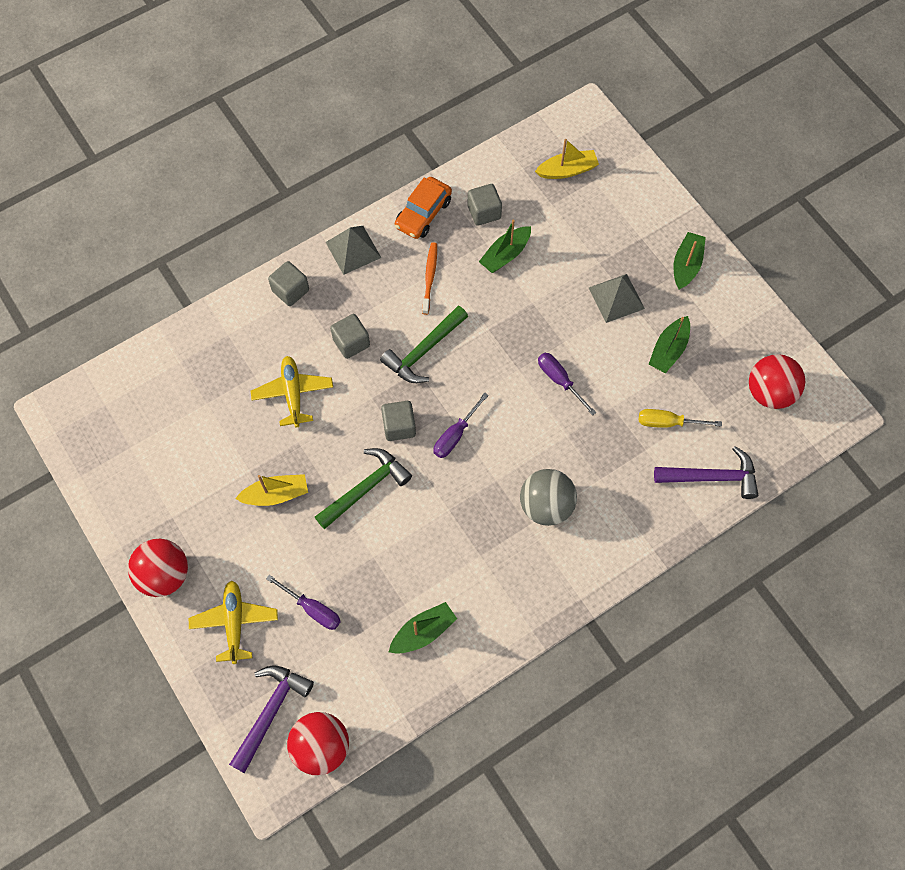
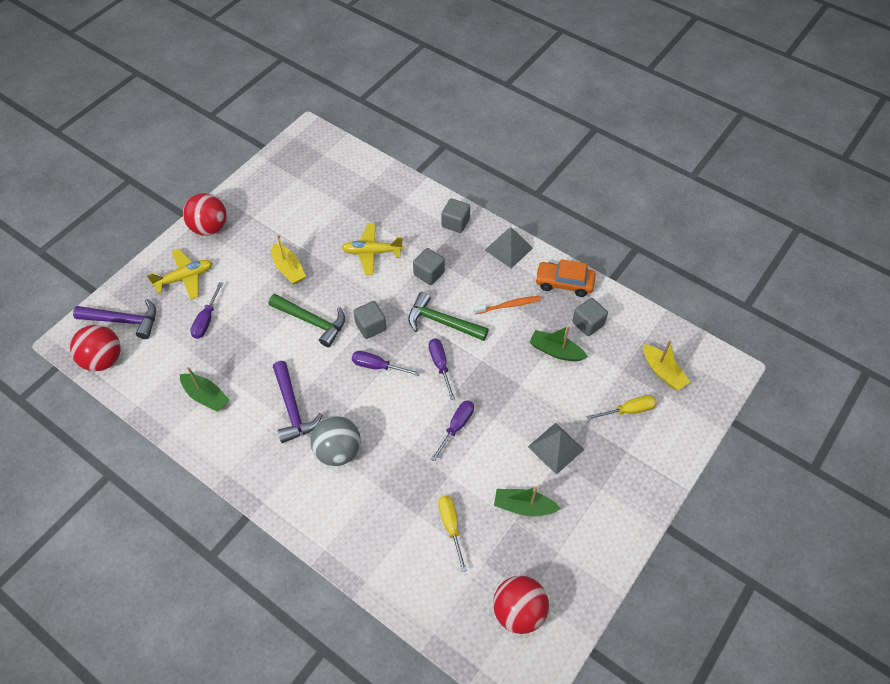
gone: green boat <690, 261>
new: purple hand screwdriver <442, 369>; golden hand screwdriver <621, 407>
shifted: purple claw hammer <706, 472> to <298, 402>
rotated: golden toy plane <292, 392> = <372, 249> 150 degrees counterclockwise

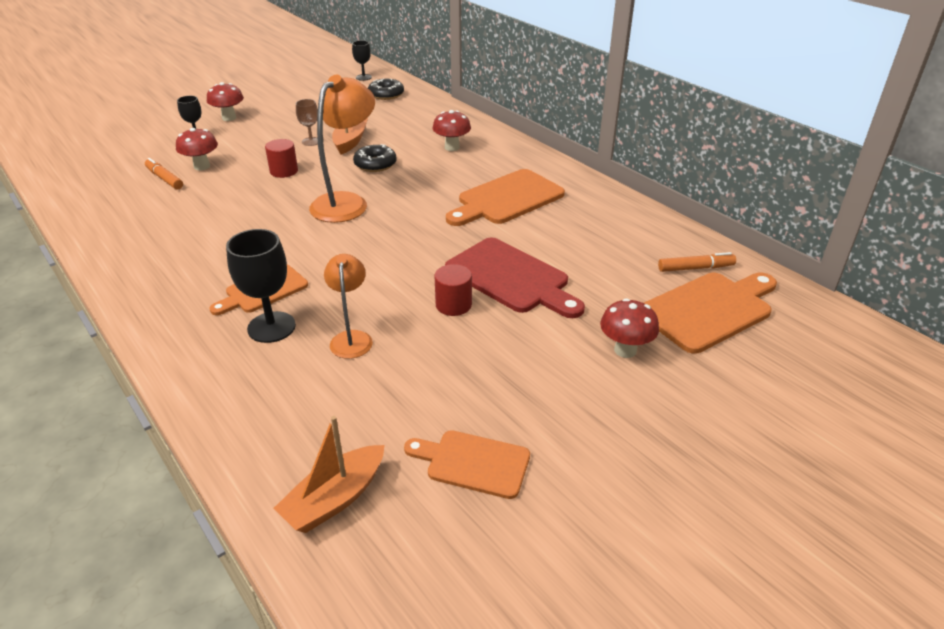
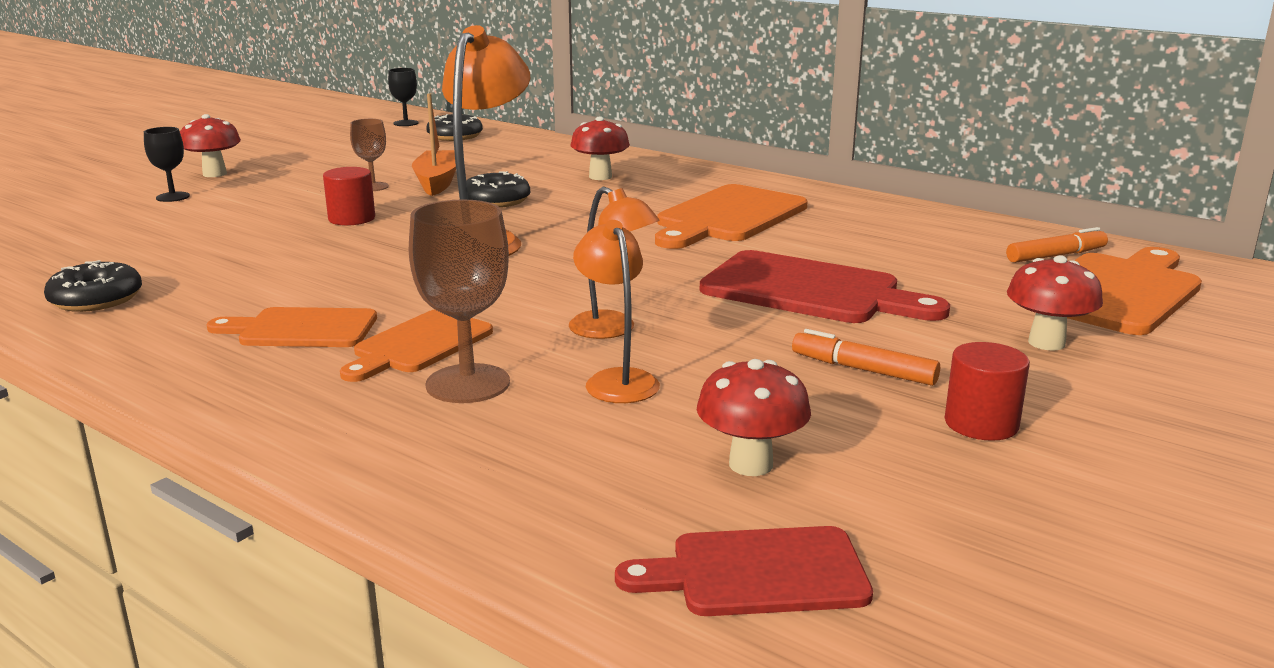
new: jet-black donut <93, 286>; bright orange lamp <614, 263>
shifted: bright orange marker <164, 174> to <866, 357>; red mushroom <197, 149> to <754, 417>; bright orange chopping board <467, 464> to <292, 327>; red cylinder <453, 290> to <987, 391>
swapped: bright orange boat <328, 474> to red chopping board <744, 571>
repainted: jet-black goblet <261, 286> to russet goblet <459, 301>

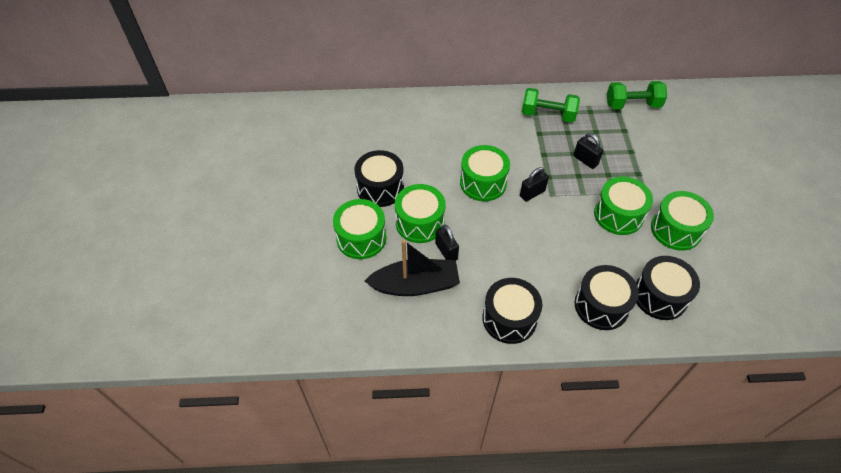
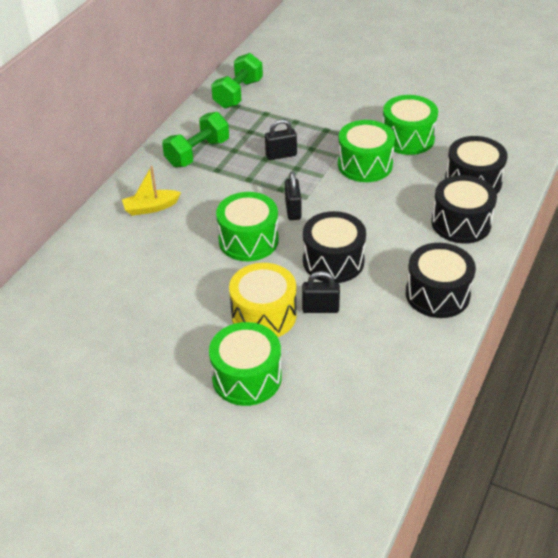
gone: jet-black boat <412, 268>
new: golden boat <151, 191>
shifted: jet-black snare drum <379, 178> to <334, 247>
repainted: green snare drum <420, 213> to golden snare drum <263, 300>

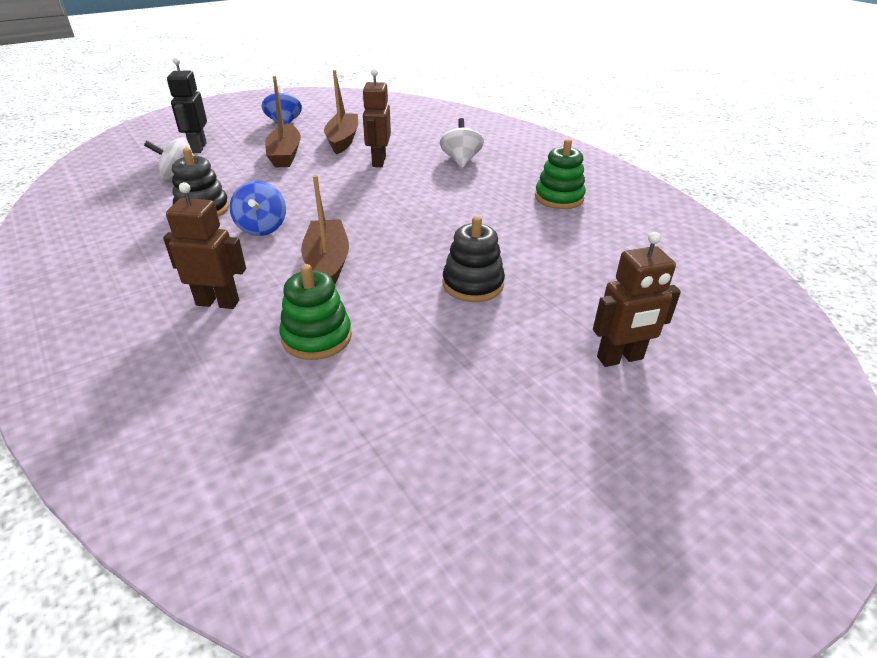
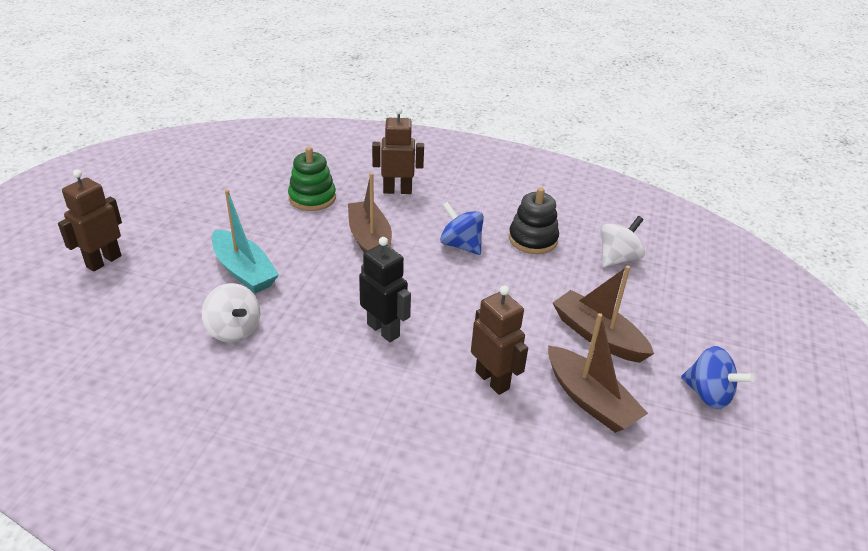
gone: green stacking toy <560, 174>
shifted: jet-black robot <187, 105> to <385, 289>; pure white spinning top <462, 143> to <231, 313>
swapped: jet-black stacking toy <474, 259> to teal boat <245, 241>
rotated: russet robot <204, 245> = <398, 150> 150 degrees counterclockwise; russet boat <325, 229> = <370, 213> 150 degrees counterclockwise

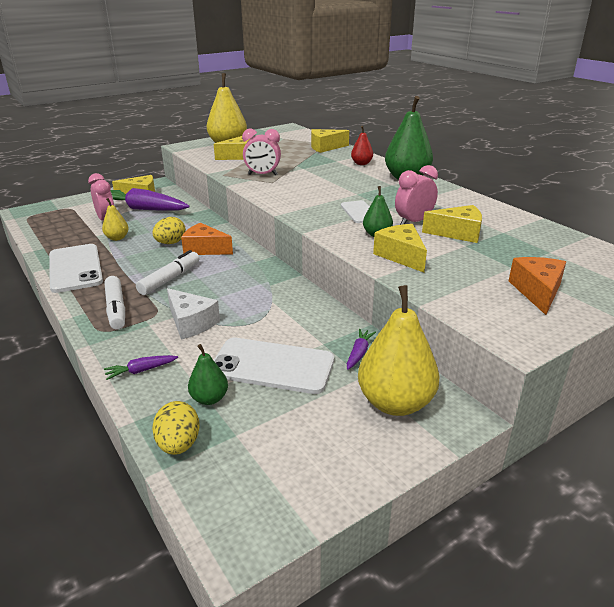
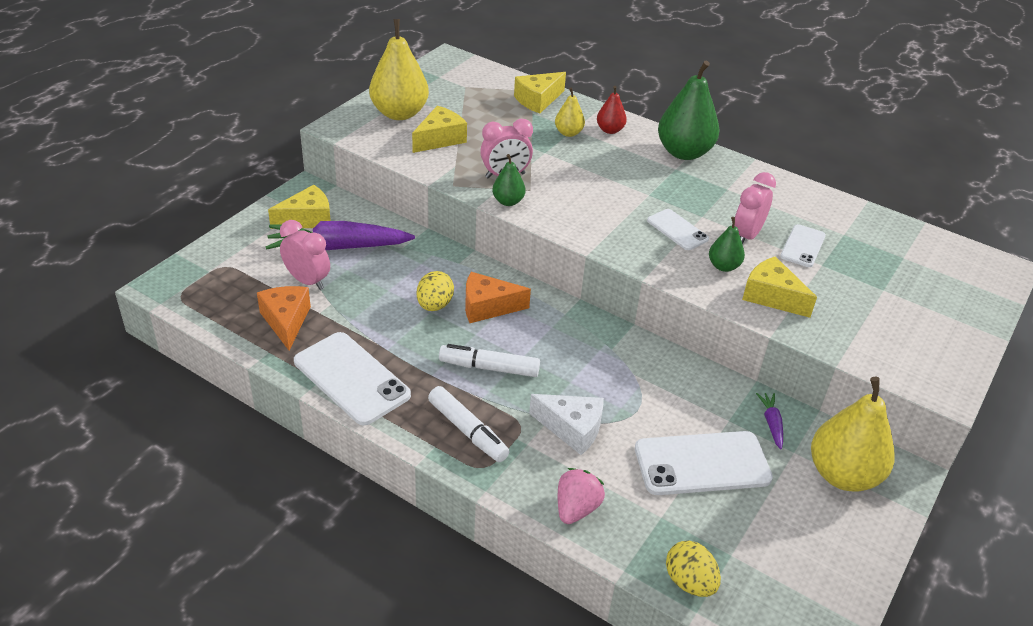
shifted: golden pear fruit <115, 219> to <570, 112>; green pear fruit <208, 374> to <509, 180>; bright orange cheese wedge <537, 286> to <284, 318>
swapped: purple toy carrot <141, 367> to pink strawberry <581, 496>; golden cheese wedge <452, 224> to pure white smartphone <803, 245>
rotated: pure white marker <168, 272> = <489, 360> 90 degrees counterclockwise

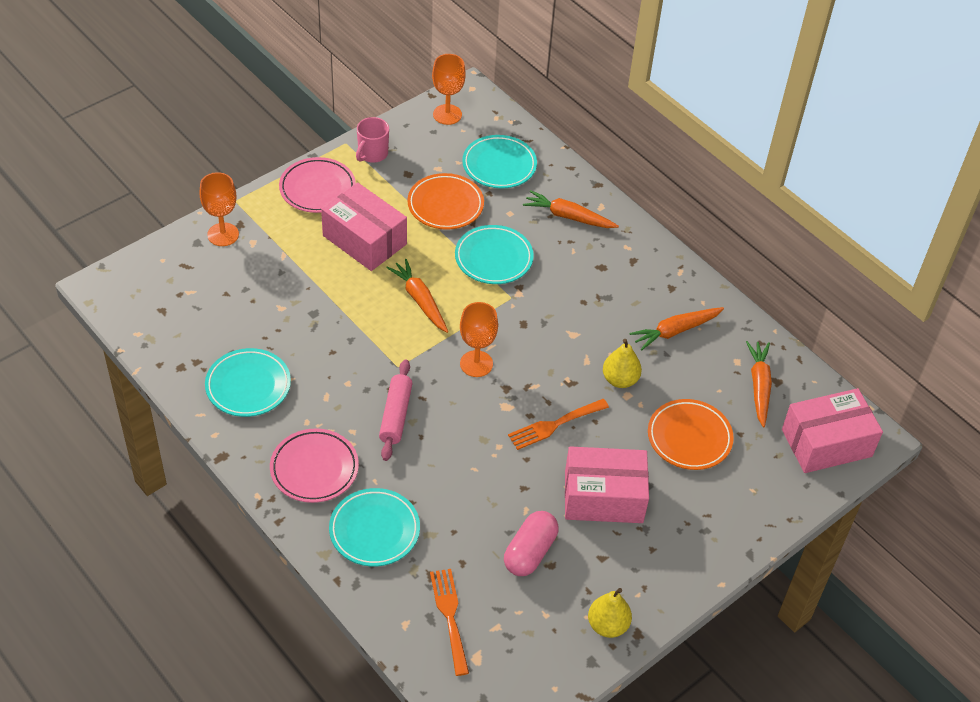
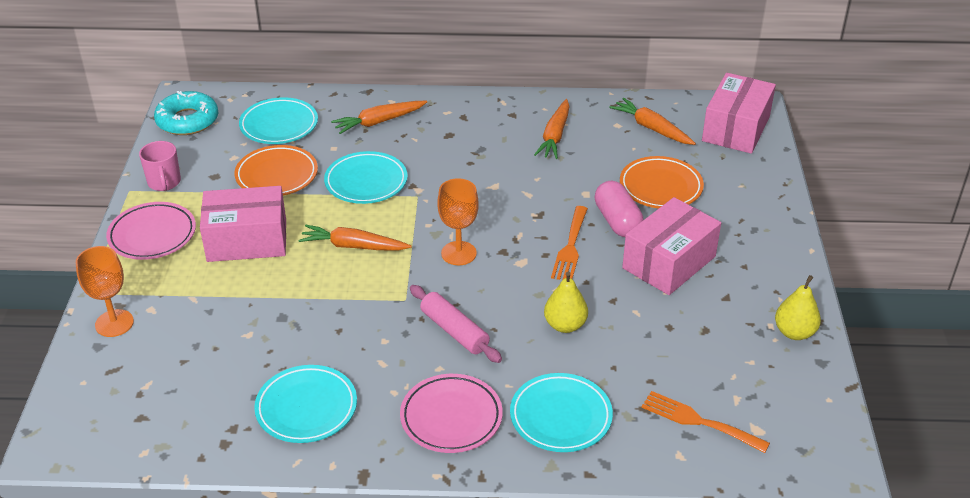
shifted: pink capsule <531, 543> to <619, 209>; golden pear fruit <622, 363> to <566, 302>
swapped: bright orange goblet <449, 89> to teal donut <186, 113>

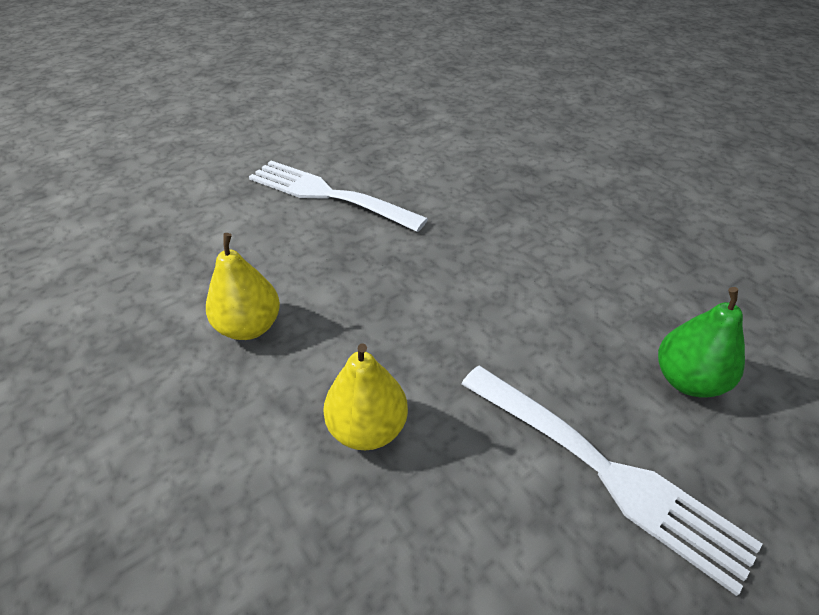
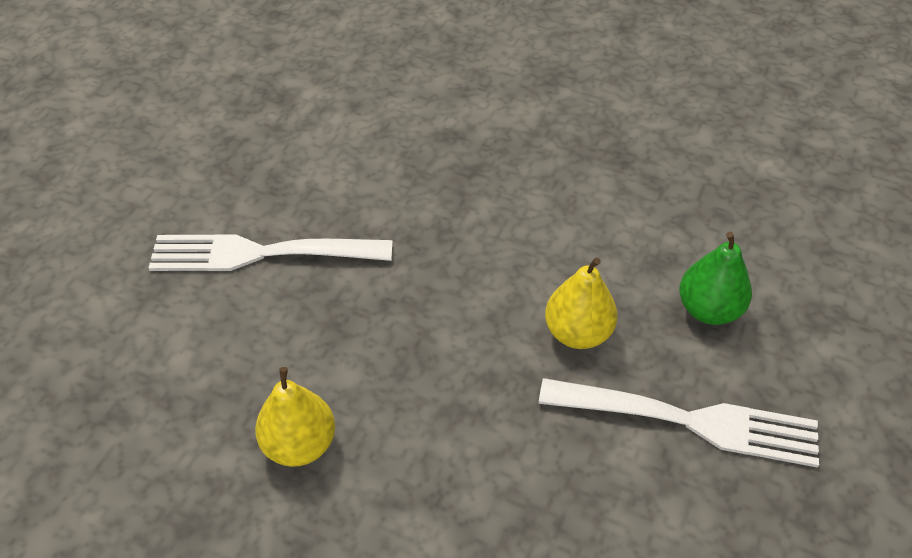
shifted: golden pear fruit <365, 396> to <581, 303>

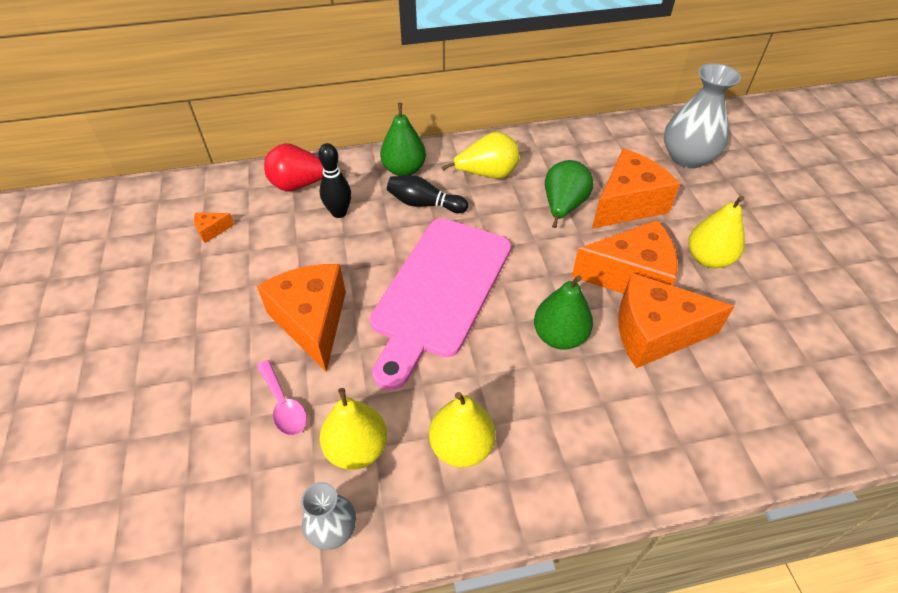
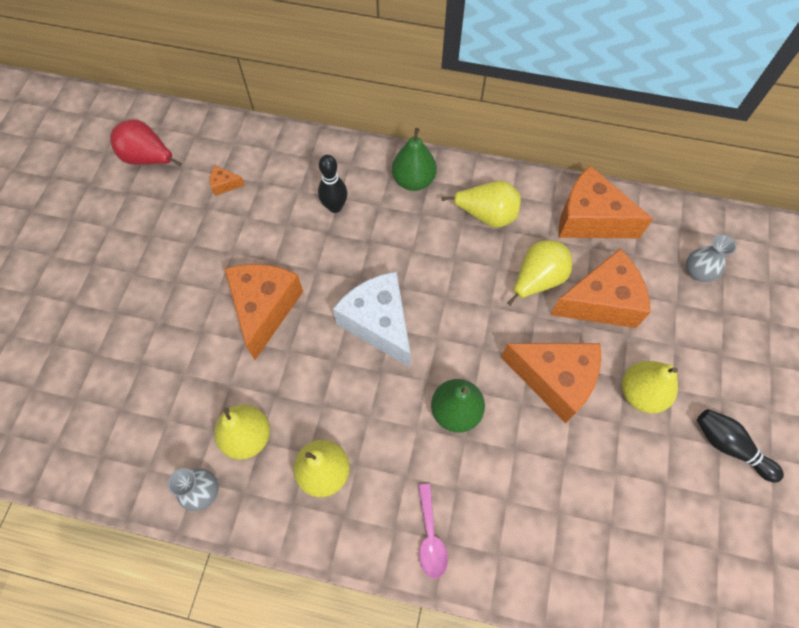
shifted: pink spoon <282, 398> to <433, 531>; red pear fruit <305, 167> to <146, 143>; jet-black bowling pin <427, 194> to <740, 446>; bright orange cheese wedge <676, 320> to <606, 201>
swapped: pink chopping board <440, 304> to pure white cheese wedge <372, 319>
repainted: green pear fruit <569, 194> to golden pear fruit <539, 273>
scaled: gray tall vase <702, 116> = <711, 258> x0.55

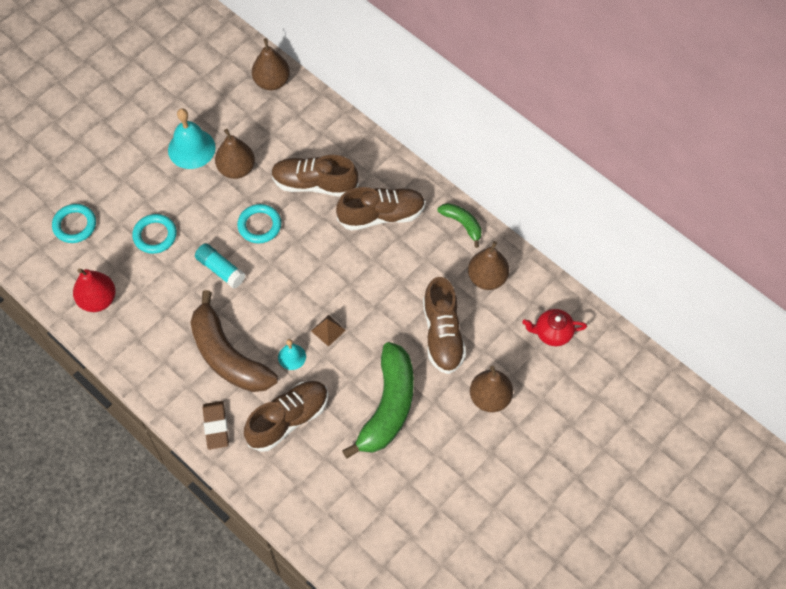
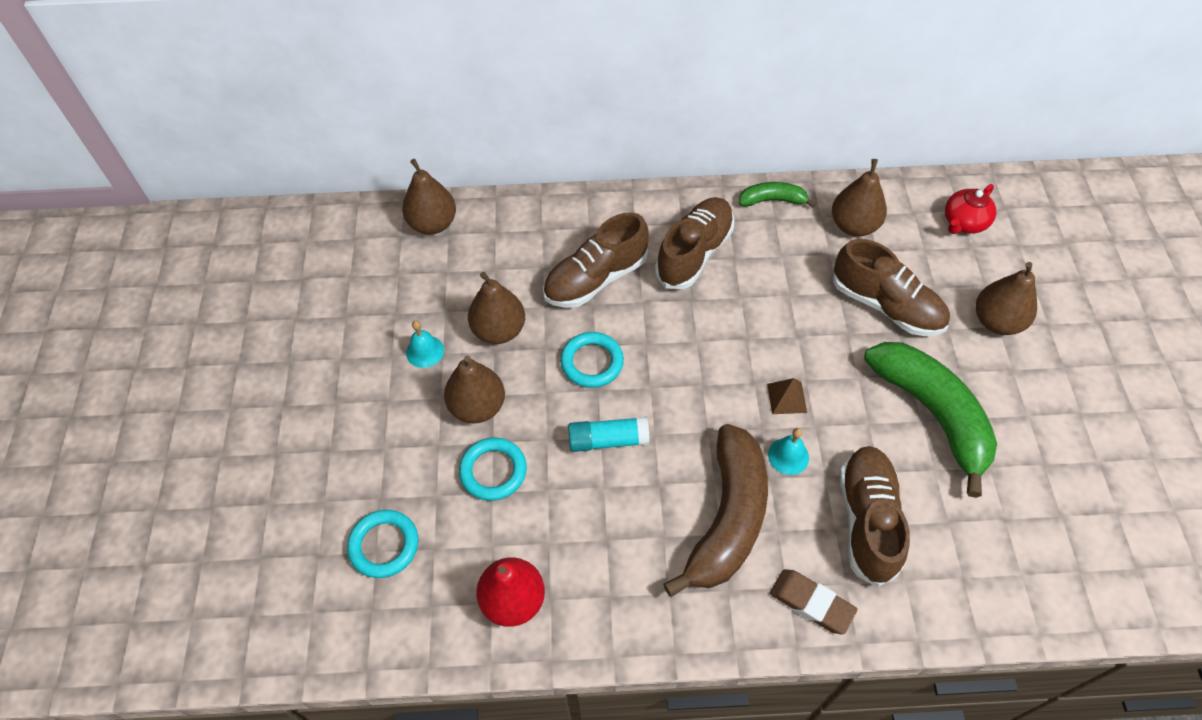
new: russet pear fruit <474, 389>
rotated: russet banana <234, 341> = <715, 510> 75 degrees counterclockwise
scaled: teal bell <192, 138> = <425, 344> x0.54

